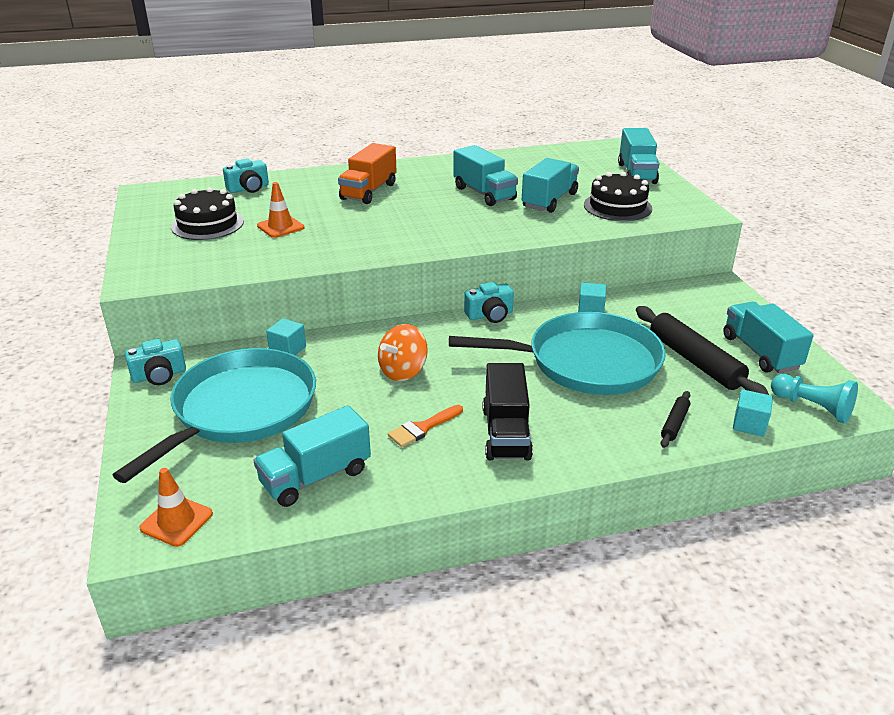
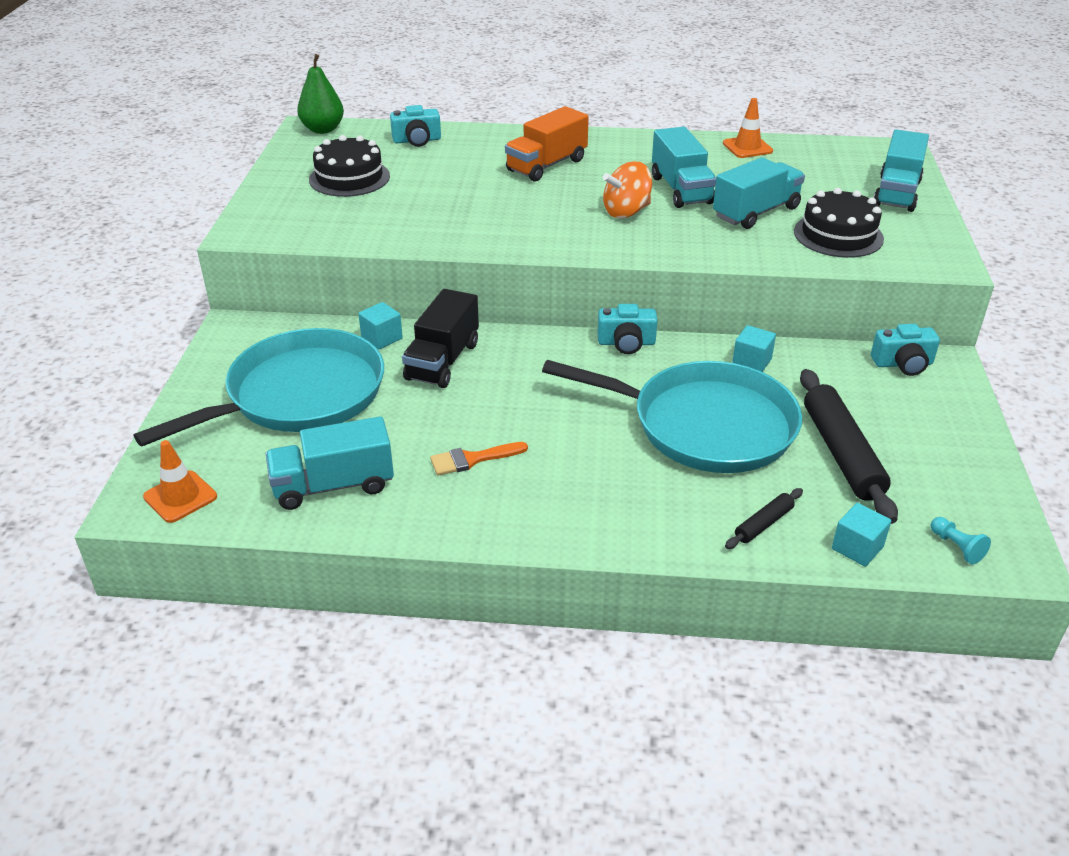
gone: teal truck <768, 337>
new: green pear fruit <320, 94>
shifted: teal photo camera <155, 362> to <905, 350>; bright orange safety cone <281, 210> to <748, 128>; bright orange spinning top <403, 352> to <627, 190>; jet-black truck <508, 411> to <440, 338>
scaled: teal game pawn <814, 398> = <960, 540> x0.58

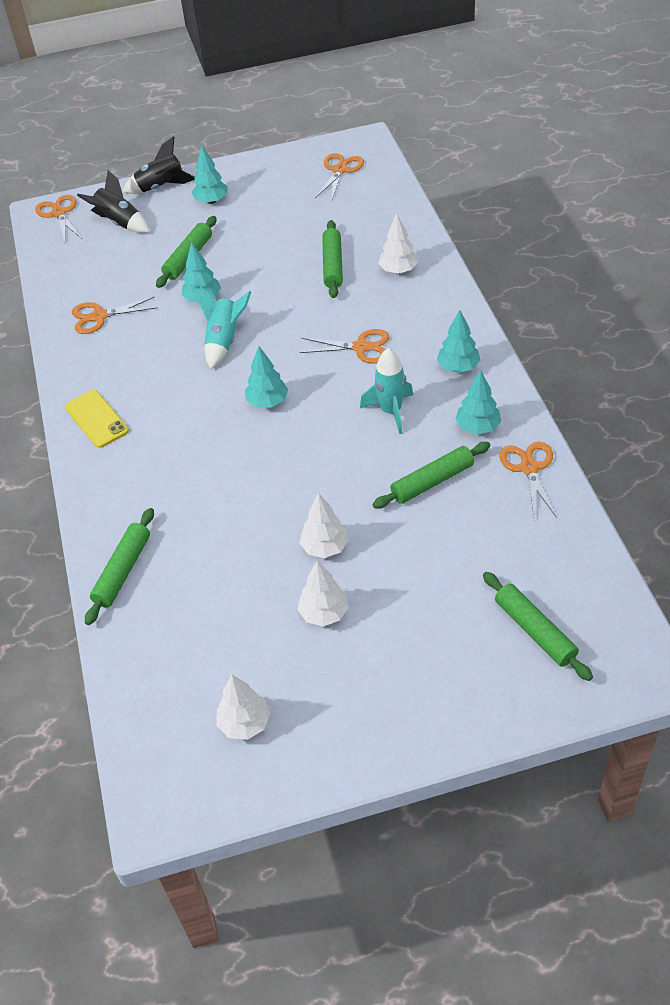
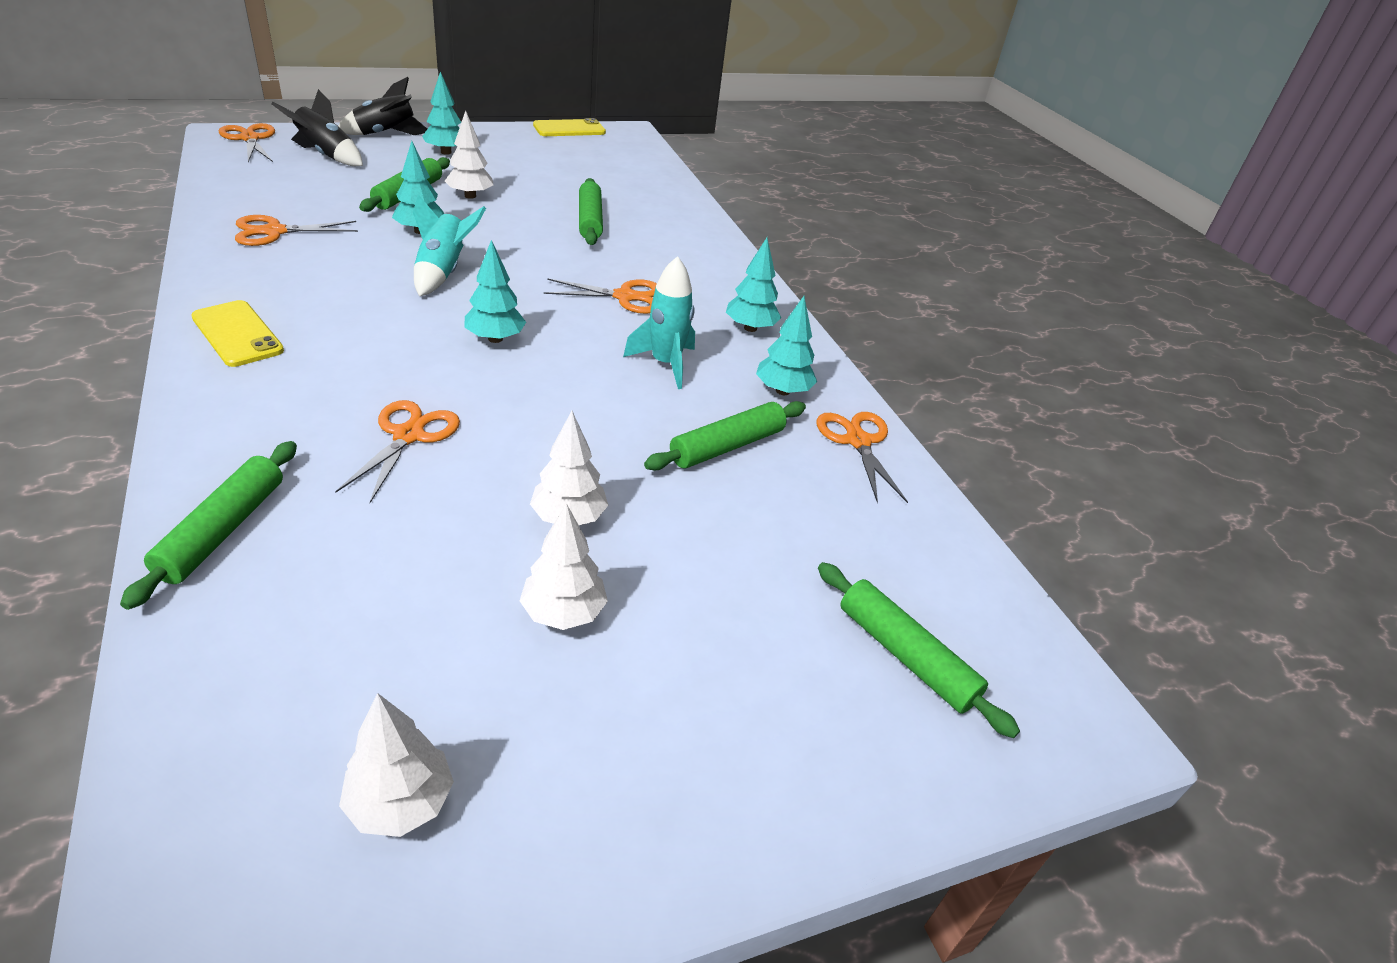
new: golden smartphone <569, 127>
shifted: bright orange shears <339, 176> to <397, 451>; pure white tree <398, 243> to <469, 155>

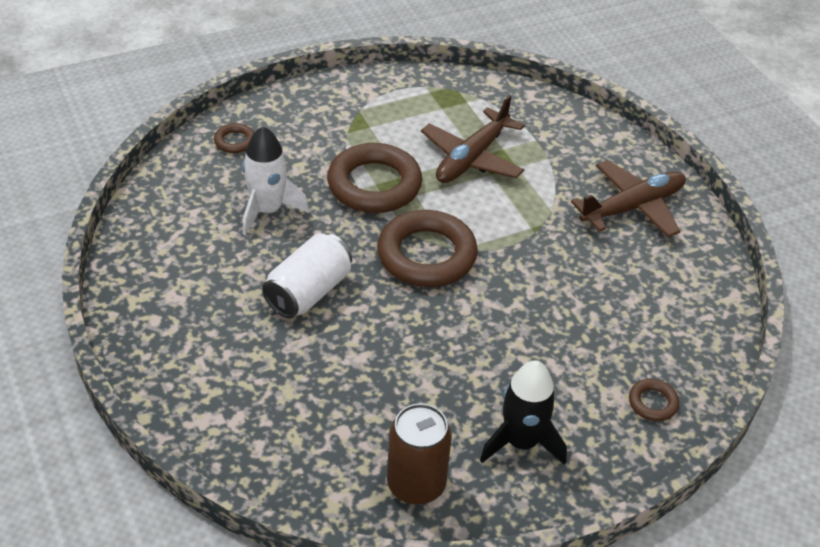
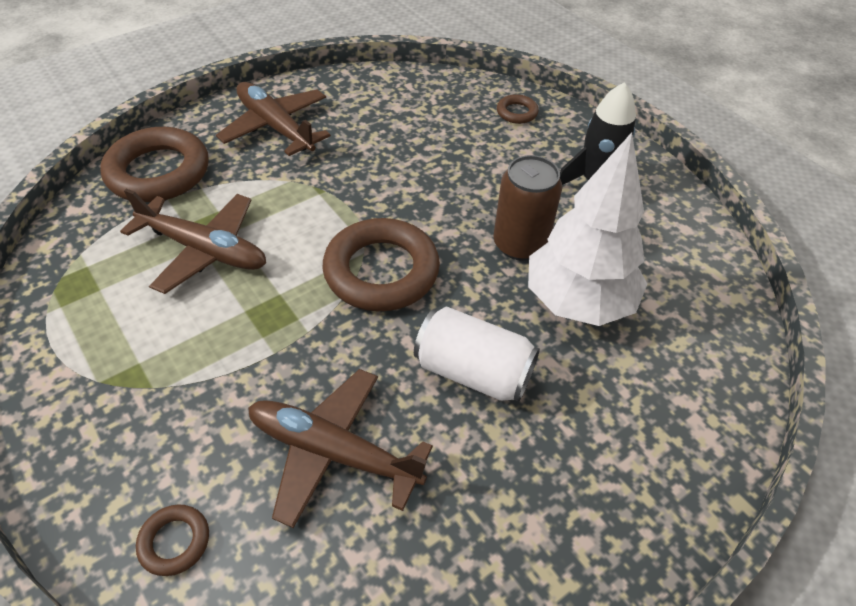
new: pure white tree <587, 229>
shifted: russet ring <374, 178> to <154, 164>; russet tin <419, 453> to <527, 208>
swapped: pure white toy rocket <276, 180> to russet toy plane <340, 448>

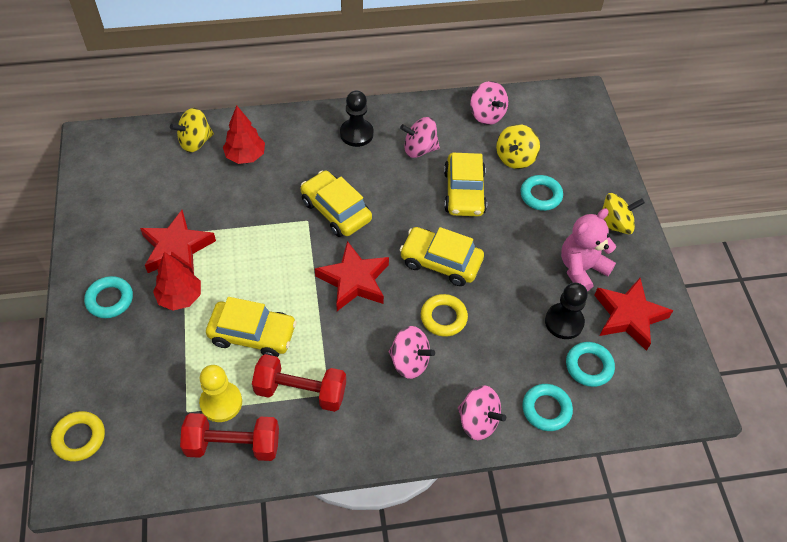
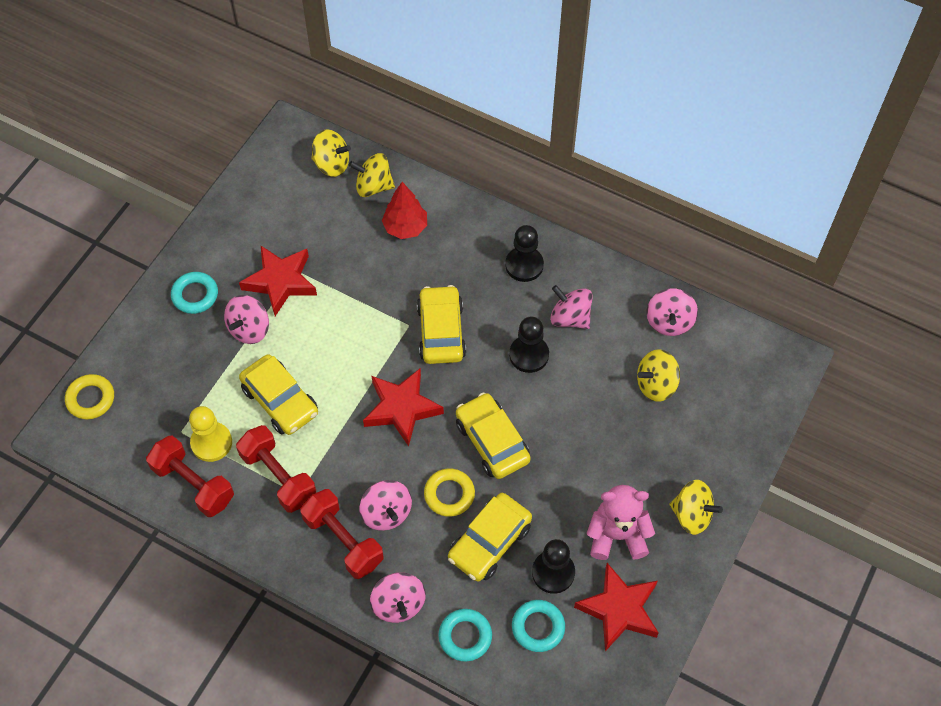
gone: teal ring <541, 193>
new: red hand weight <342, 534>; golden spinning top <331, 153>; jet-black game pawn <529, 345>
shifted: golden automobile <465, 184> to <490, 537>
swapped: red tree <177, 281> to pink spinning top <246, 319>

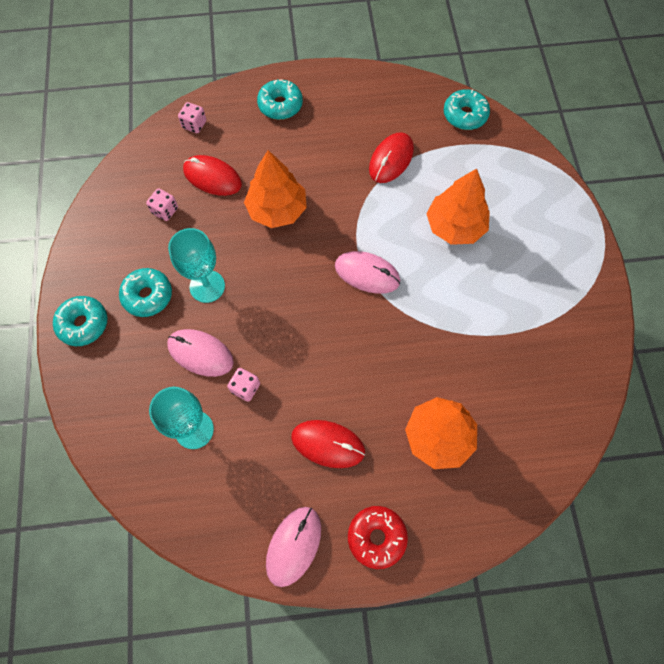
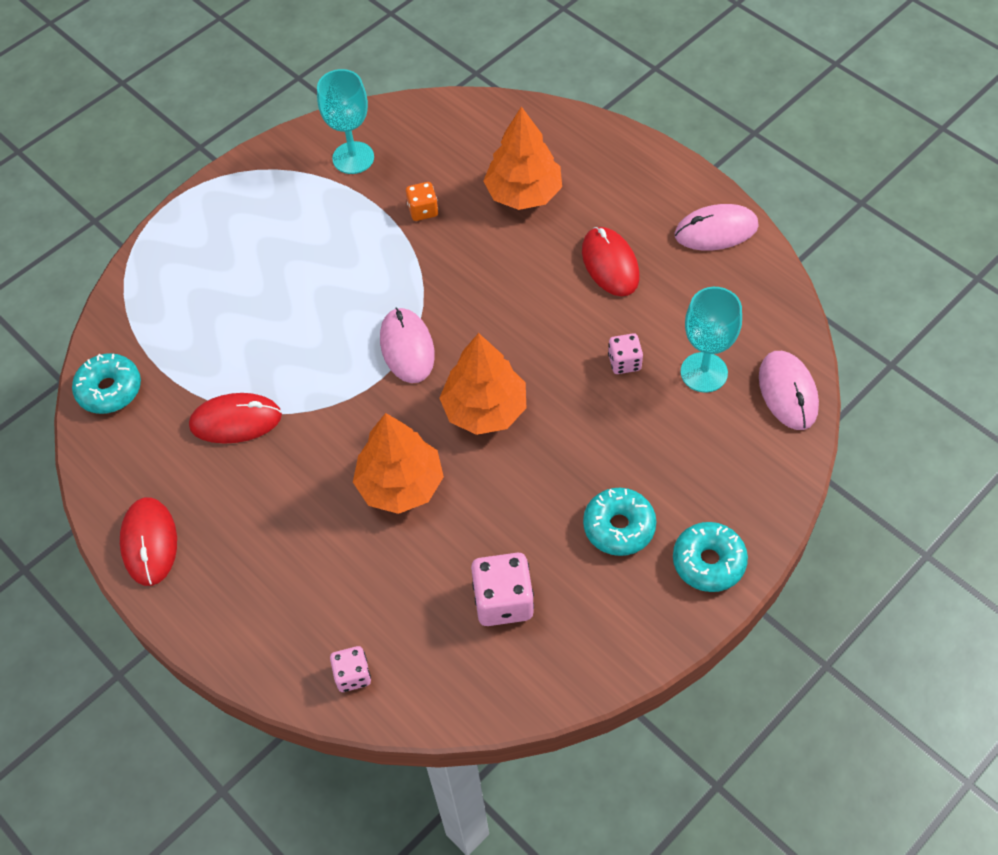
gone: teal donut <280, 99>; red donut <378, 537>
new: bright orange game die <422, 201>
shifted: pink computer mouse <200, 353> to <789, 390>; teal goblet <196, 265> to <345, 121>; red computer mouse <212, 175> to <148, 541>; bright orange tree <458, 206> to <482, 384>
scaled: pink game die <162, 204> = <502, 589> x1.69

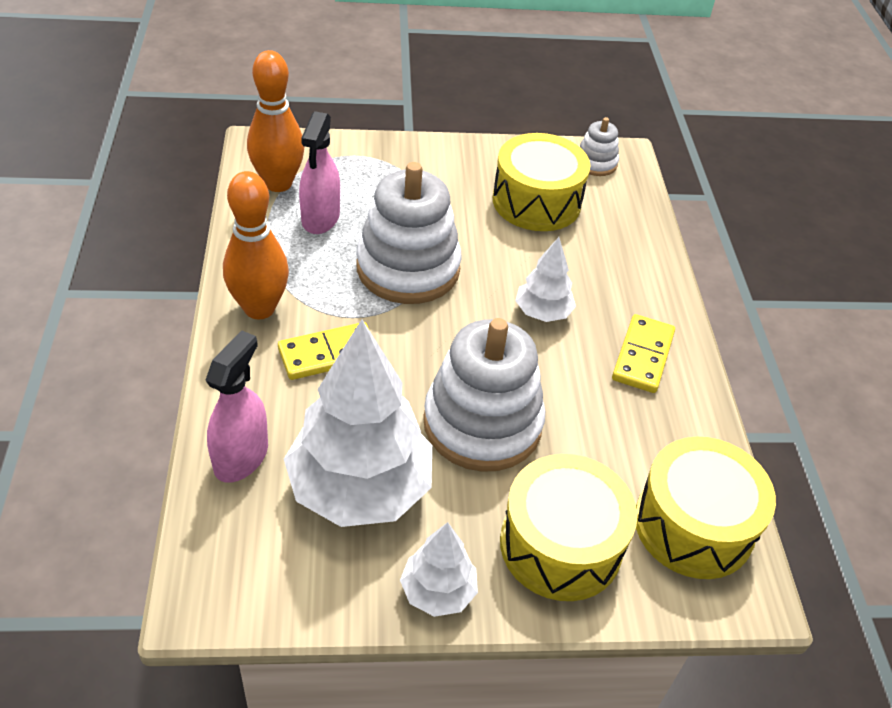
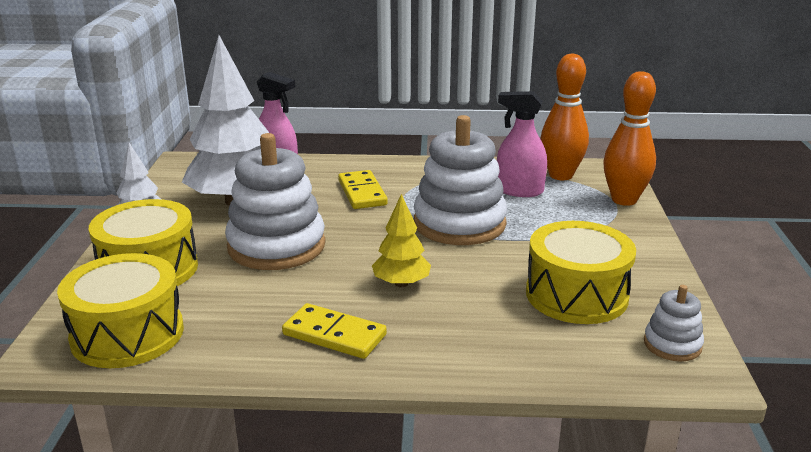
shifted: bright orange bowling pin <256, 245> to <629, 138>
repainted: pure white tree <545, 279> to golden tree <401, 240>

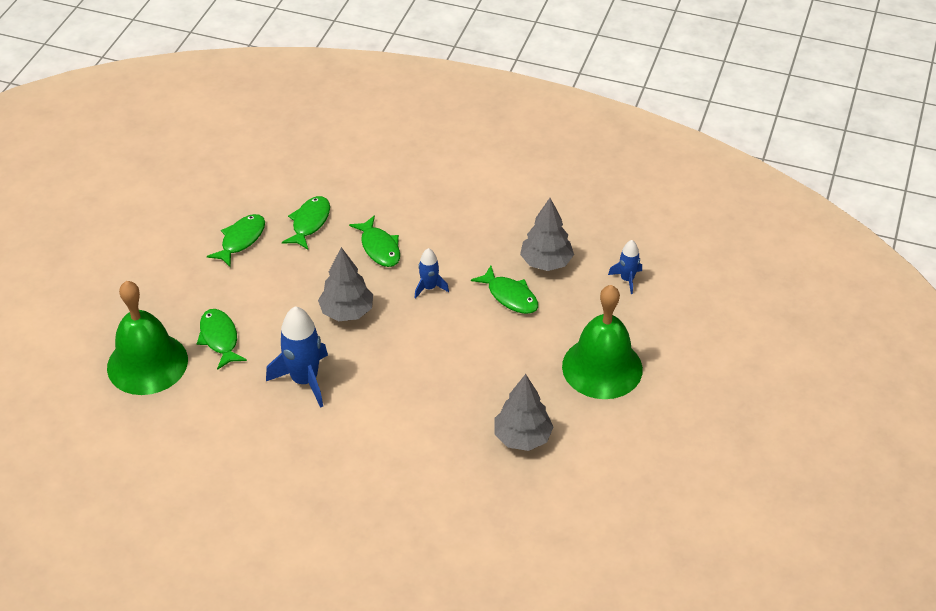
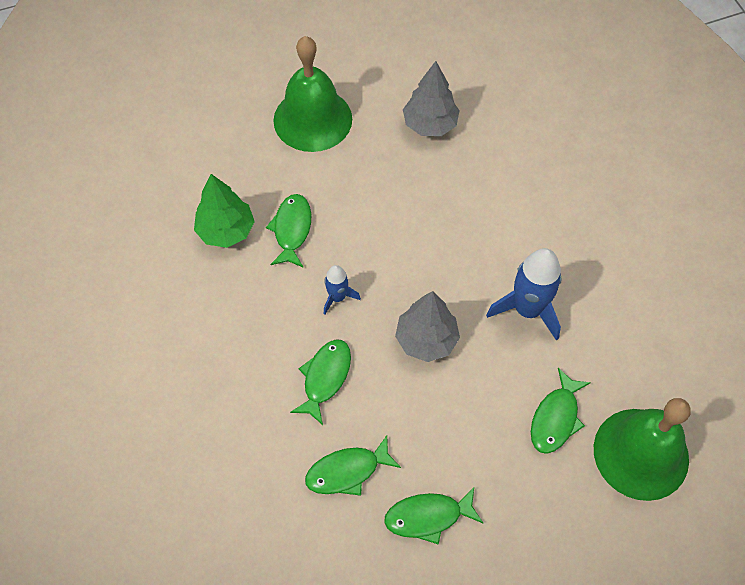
gone: royal blue toy rocket <625, 267>
repainted: gray tree <547, 234> to green tree <224, 211>

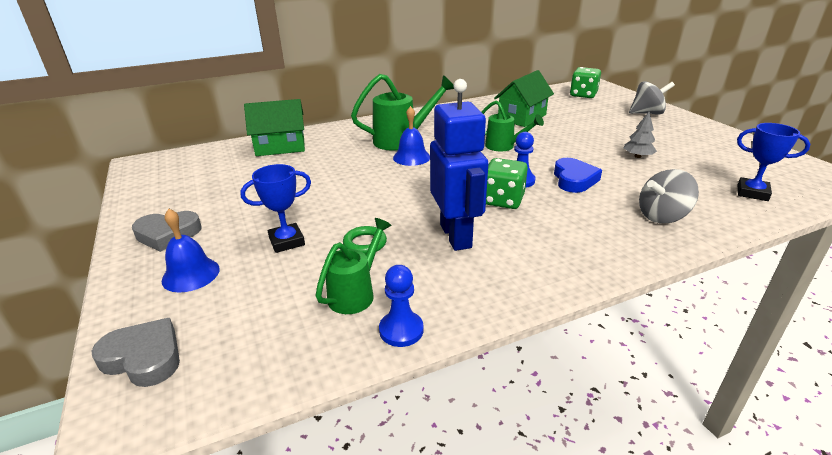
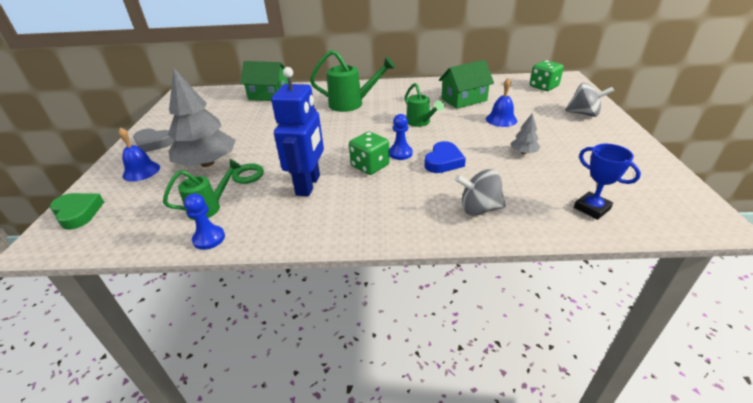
shifted: royal blue bell <411, 136> to <501, 102>
swapped: royal blue award cup <275, 208> to gray tree <202, 117>
repainted: gray love heart <135, 352> to green love heart <77, 211>

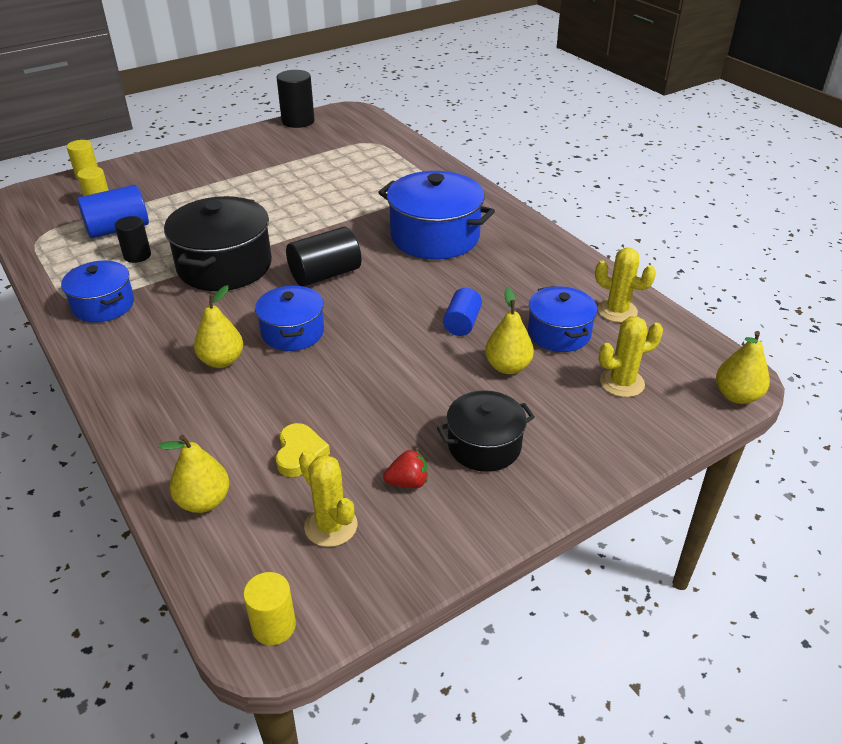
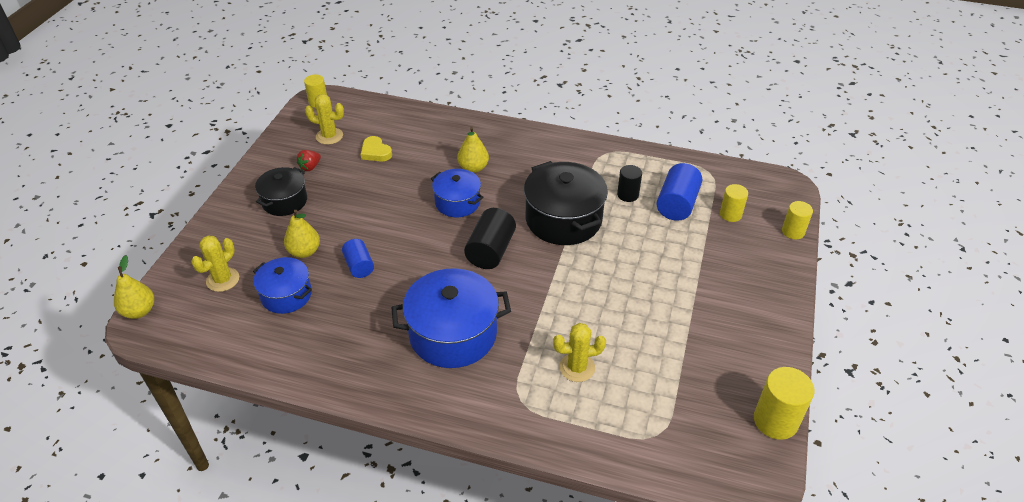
gone: royal blue cooking pot <97, 291>; golden pear fruit <194, 474>
shifted: golden prickly plant <625, 285> to <579, 352>
repainted: jet-black cylinder <296, 99> to golden cylinder <784, 403>

